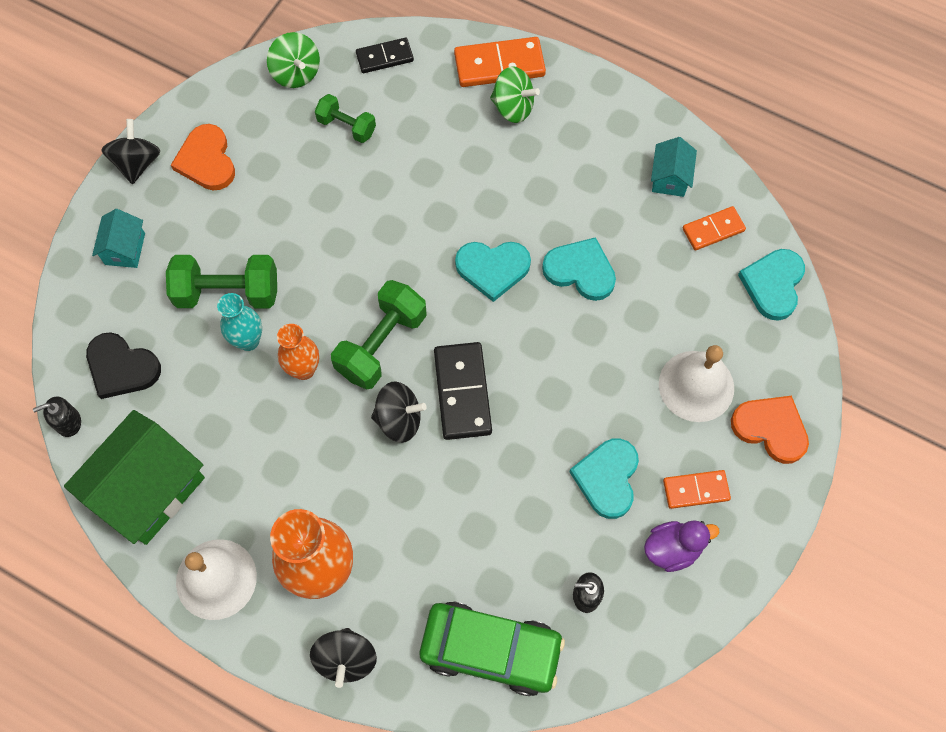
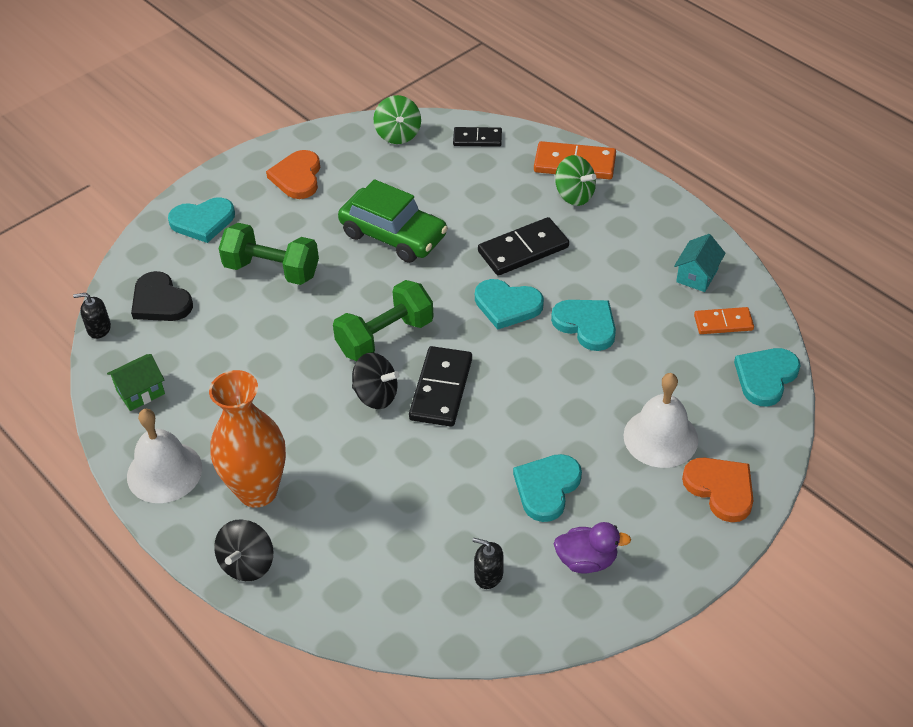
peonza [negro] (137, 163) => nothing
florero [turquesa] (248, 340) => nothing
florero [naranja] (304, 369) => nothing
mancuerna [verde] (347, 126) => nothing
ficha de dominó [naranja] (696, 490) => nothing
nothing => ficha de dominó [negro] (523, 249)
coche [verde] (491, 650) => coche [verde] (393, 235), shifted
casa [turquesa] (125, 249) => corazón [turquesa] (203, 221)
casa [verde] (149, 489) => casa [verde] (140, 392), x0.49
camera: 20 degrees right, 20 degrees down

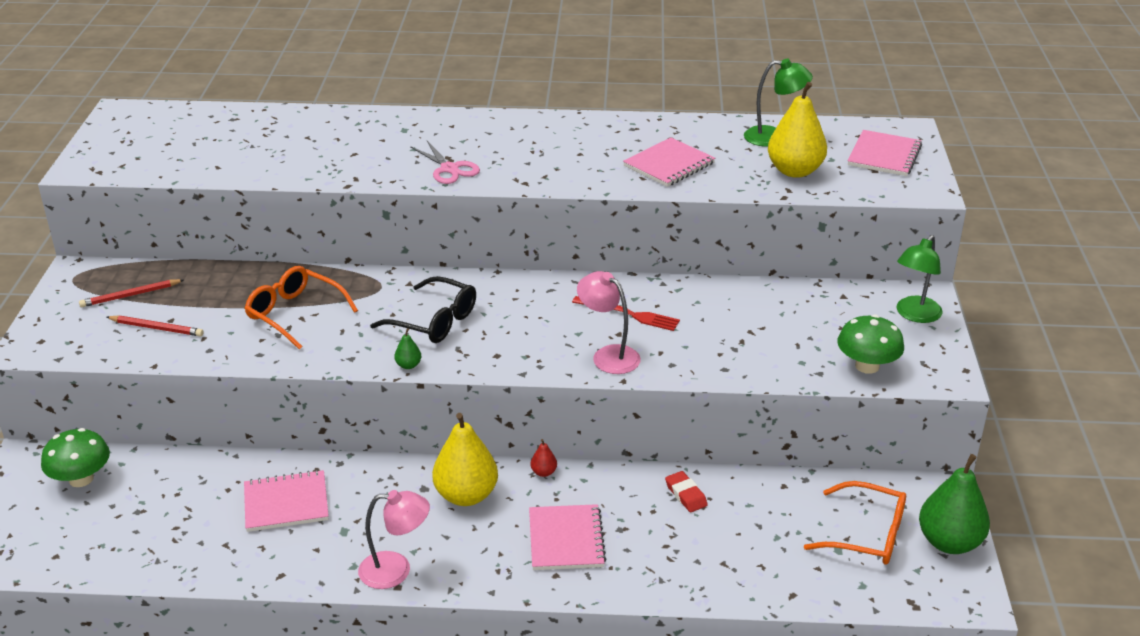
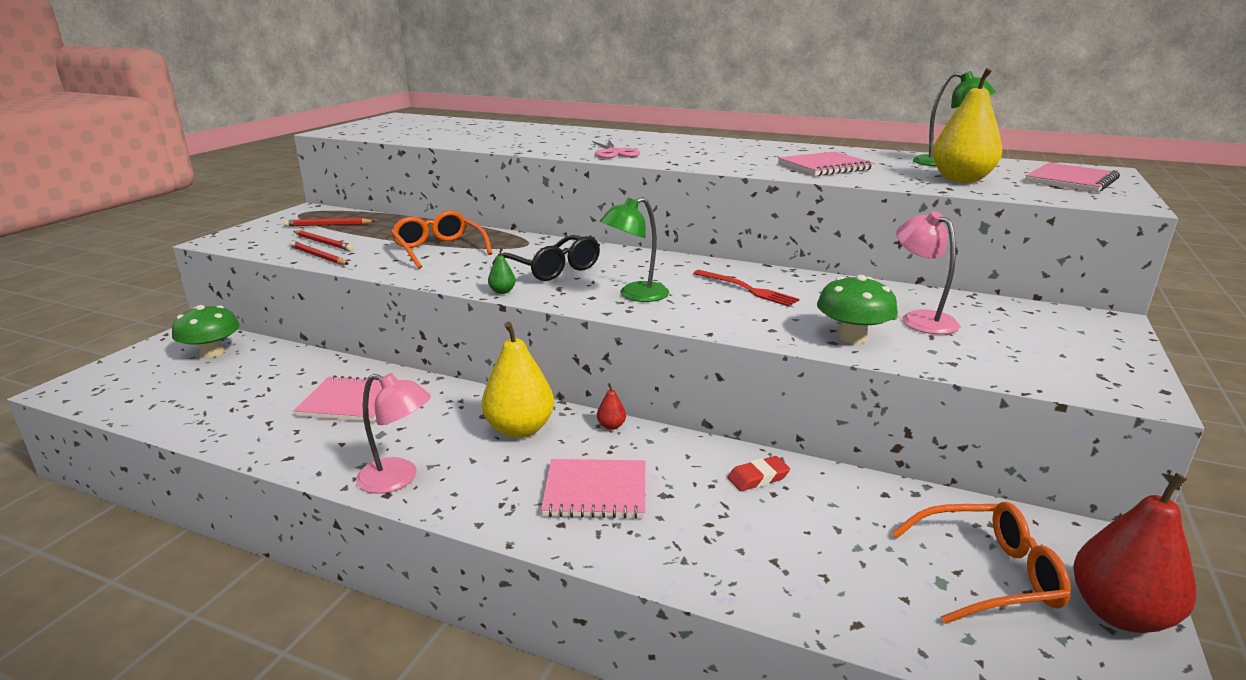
nothing => lápiz [rojo] (318, 256)
lámpara [rosa] (608, 355) => lámpara [rosa] (920, 319), shifted
seta [verde] (867, 366) => seta [verde] (852, 337), shifted
lámpara [verde] (914, 315) => lámpara [verde] (635, 295), shifted
pera [verde] (949, 542) => pera [rojo] (1119, 614)
cuaderno [rosa] (566, 539) => cuaderno [rosa] (595, 491), 75 degrees clockwise
goma de borrar [rojo] (686, 495) => goma de borrar [rojo] (758, 478), 75 degrees clockwise
gafas [naranja] (867, 535) => gafas [naranja] (988, 574), 45 degrees counterclockwise
camera: 20 degrees right, 10 degrees down

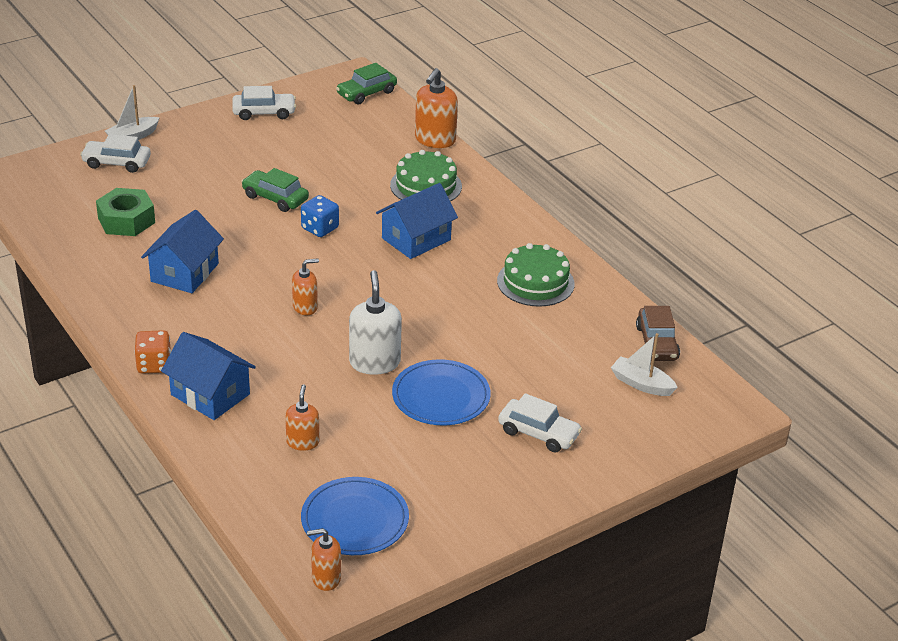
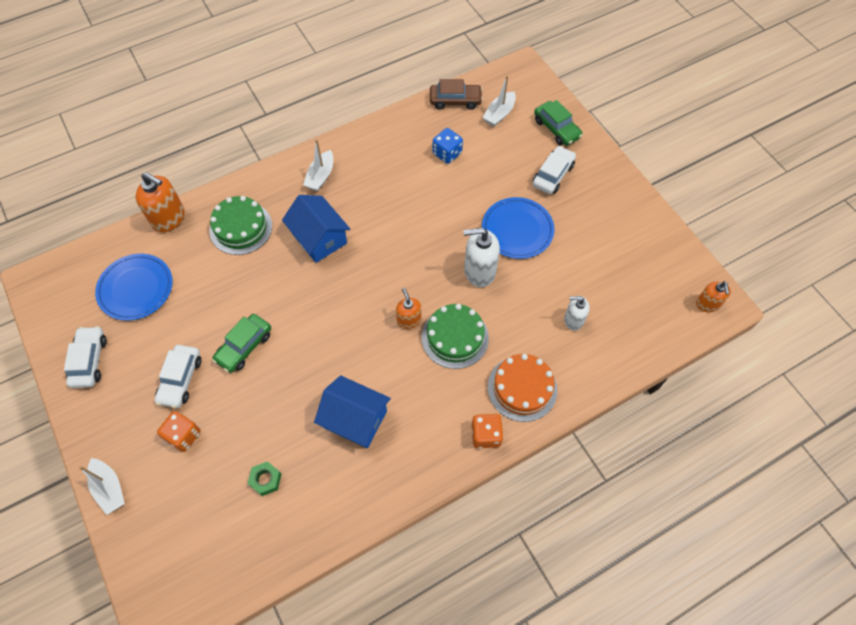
nothing => dado [naranja] (183, 435)
nothing => barco [blanco] (320, 176)
coche [blanco] (116, 163) => coche [blanco] (181, 379), shifted
dado [azul] (320, 228) => dado [azul] (447, 153), shifted
plato [azul] (355, 520) => plato [azul] (136, 288), shifted
coche [verde] (366, 93) => coche [verde] (556, 128), shifted
tarta [verde] (535, 282) => tarta [verde] (455, 337), shifted
casa [azul] (210, 394) => tarta [naranja] (522, 388)
dispensador de jabón [naranja] (303, 442) => dispensador de jabón [blanco] (573, 320)
tuerca [verde] (126, 220) => tuerca [verde] (266, 480), x0.56
camera: 85 degrees left, 25 degrees up

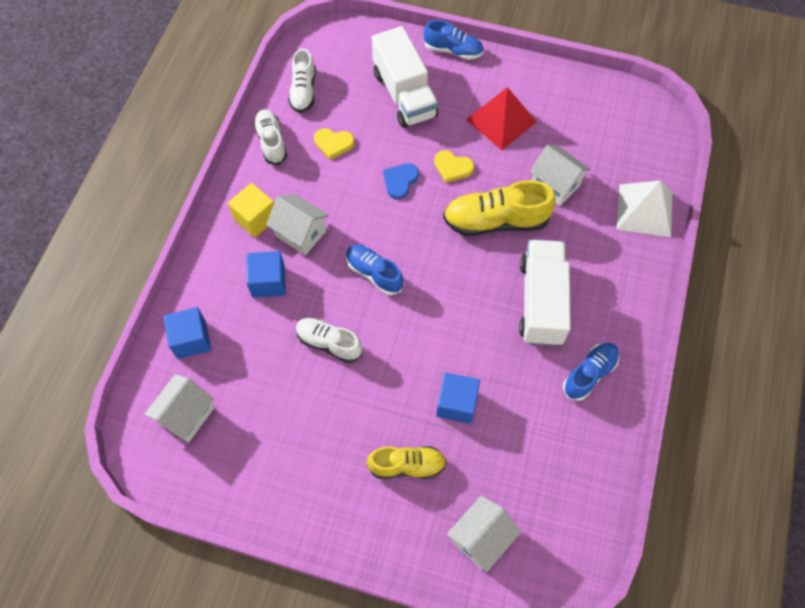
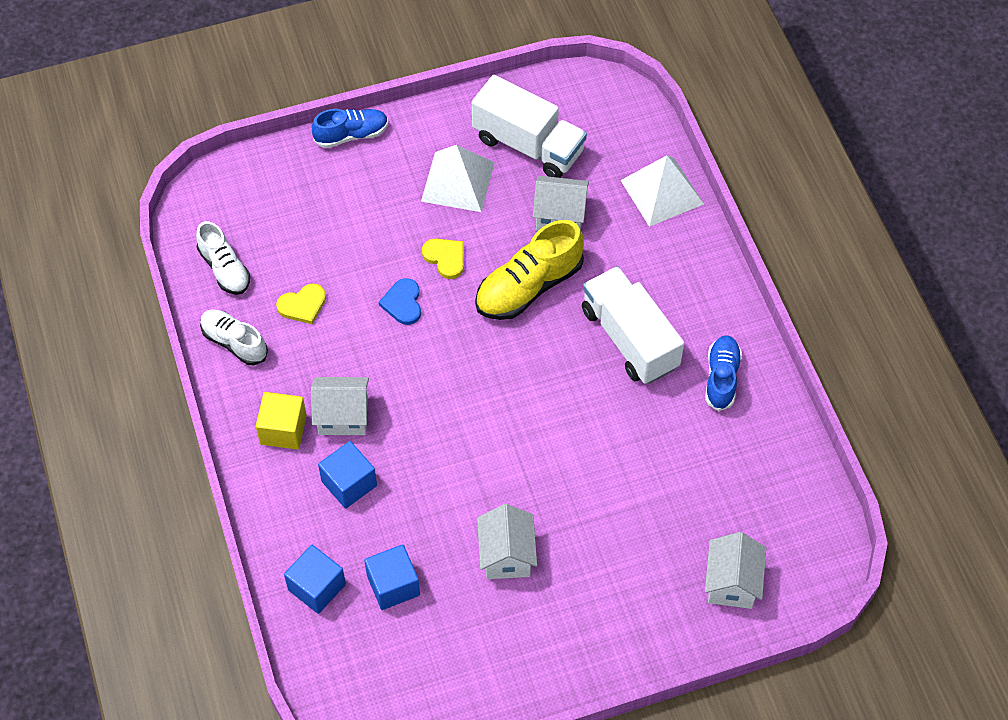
zapato [blanco] (329, 343) => nothing
zapato [azul] (374, 273) => nothing
zapato [amarillo] (407, 465) => nothing
casa [blanco] (186, 415) => casa [blanco] (507, 555), shifted
camión [blanco] (404, 94) => camión [blanco] (528, 145), shifted
cubo [azul] (456, 403) => cubo [azul] (393, 585), shifted
pirámide [rojo] (501, 120) => pirámide [blanco] (457, 182)
corazón [amarillo] (452, 167) => corazón [amarillo] (445, 258), 120 degrees counterclockwise
camera: 35 degrees left, 5 degrees down

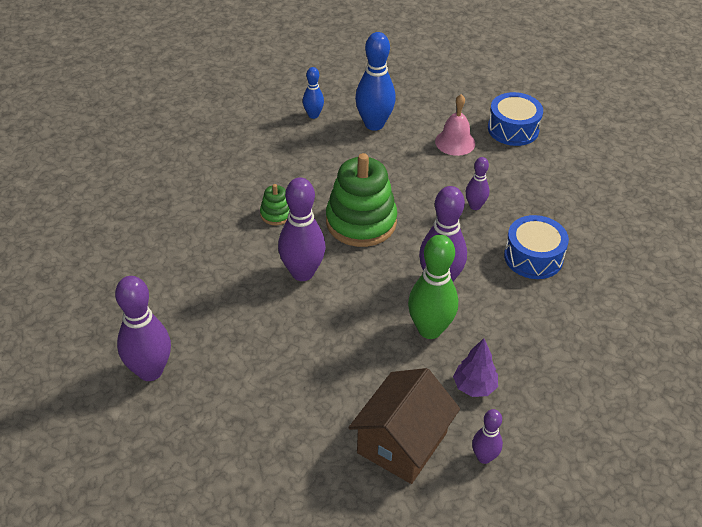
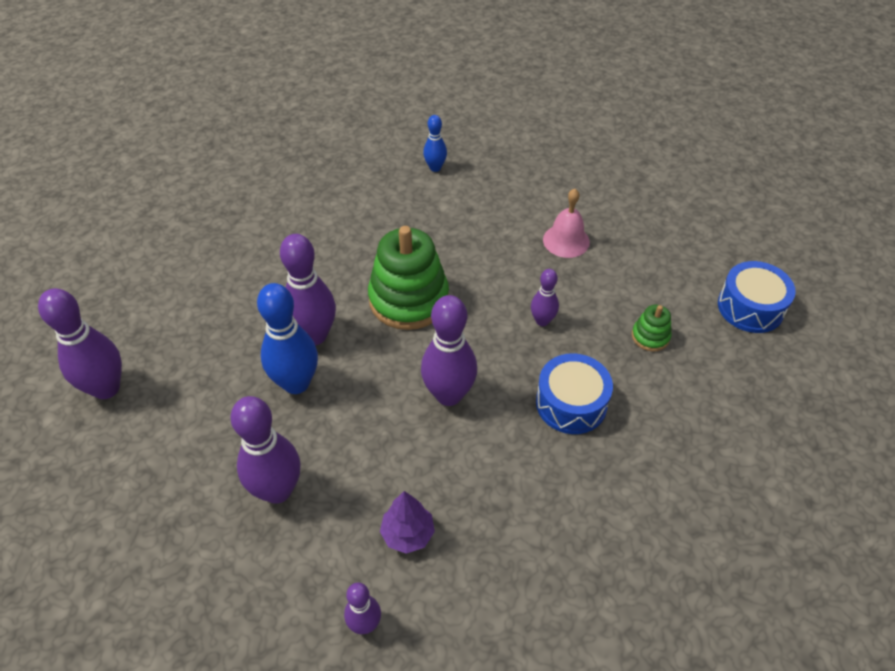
casa [marrón] (402, 442) => nothing
bolo [verde] (430, 329) => nothing
nothing => bolo [morado] (277, 490)
juguete apilable [verde] (276, 214) => juguete apilable [verde] (650, 336), shifted
bolo [azul] (374, 124) => bolo [azul] (296, 383), shifted
tambor [azul] (513, 129) => tambor [azul] (750, 307), shifted
camera: 25 degrees right, 5 degrees up

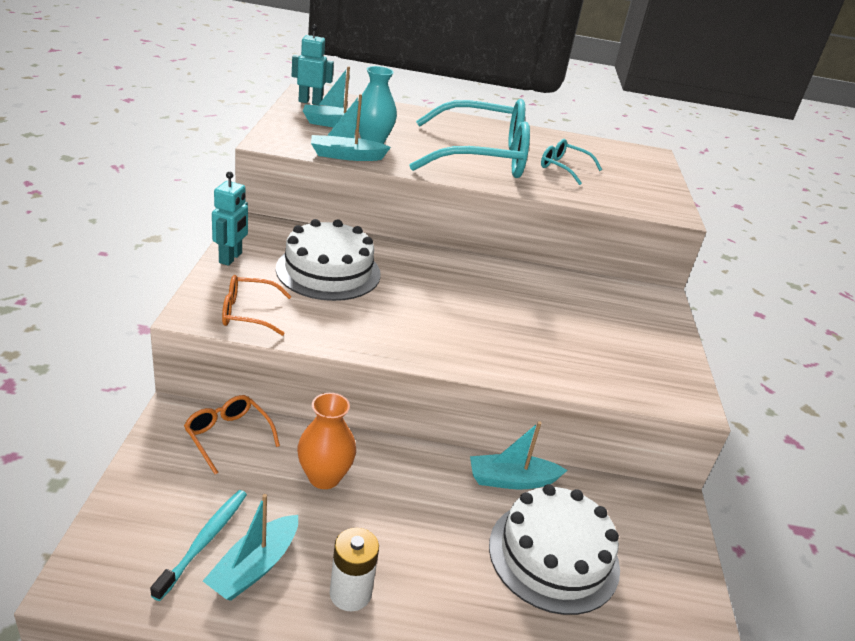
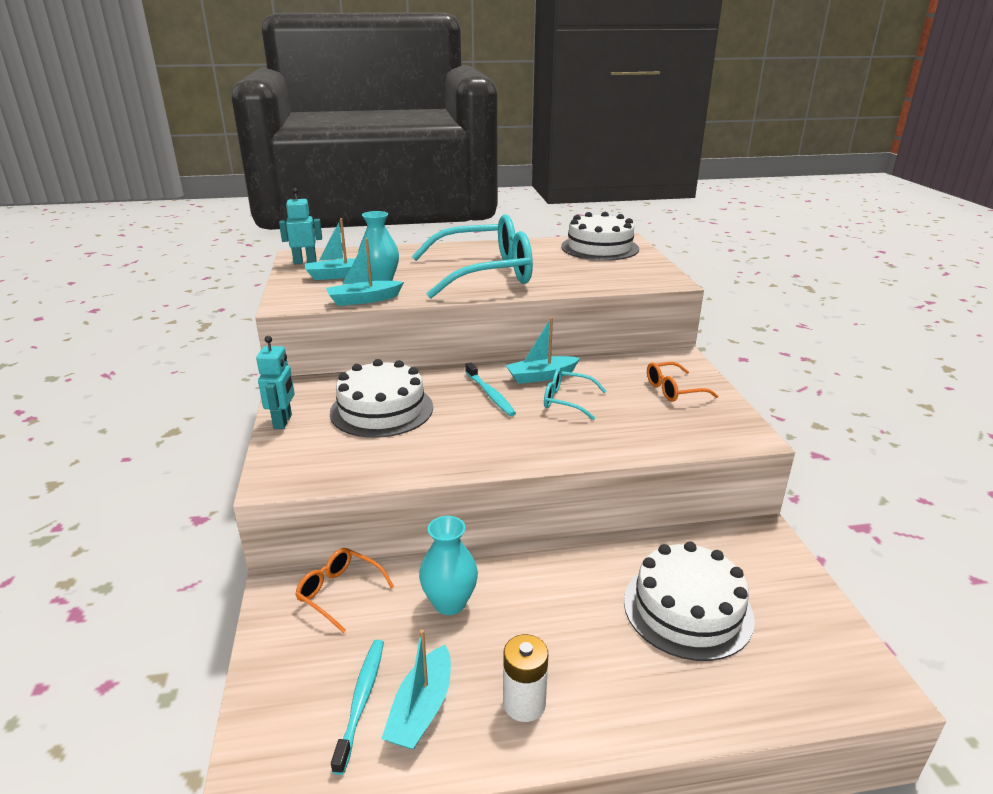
nothing => cepillo de dientes [turquesa] (490, 394)
nothing => tarta [blanco] (599, 248)
gafas [naranja] (248, 313) => gafas [naranja] (674, 390), shifted
barco [turquesa] (511, 480) => barco [turquesa] (541, 376), shifted
gafas [turquesa] (564, 168) => gafas [turquesa] (567, 401), shifted
florero [naranja] (324, 477) => florero [turquesa] (449, 603)
camera: 10 degrees left, 5 degrees down

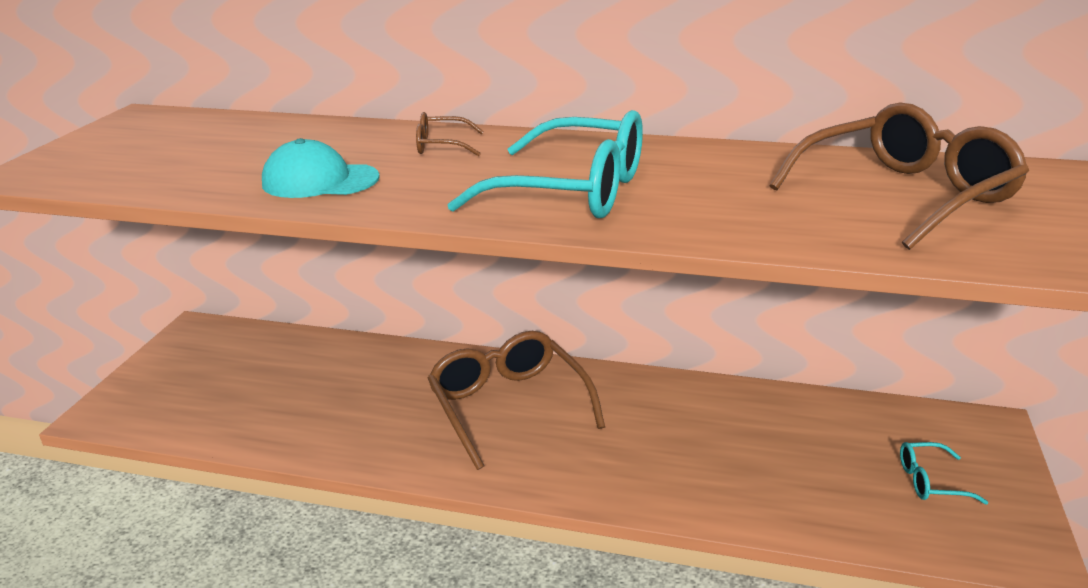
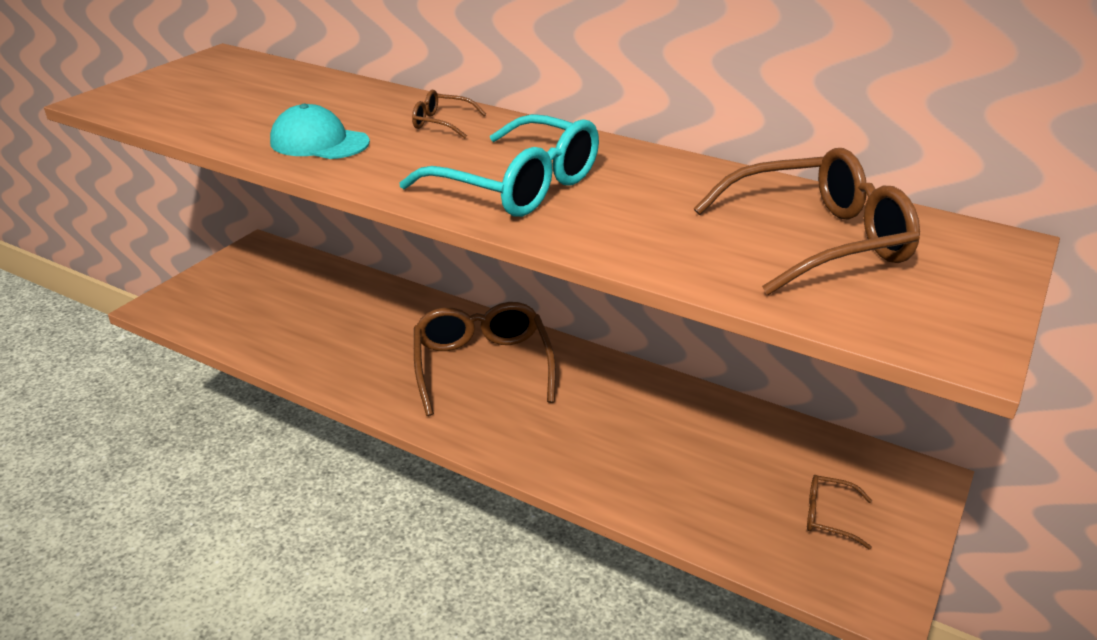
gafas [turquesa] (931, 481) => gafas [marrón] (829, 516)
camera: 15 degrees right, 5 degrees up

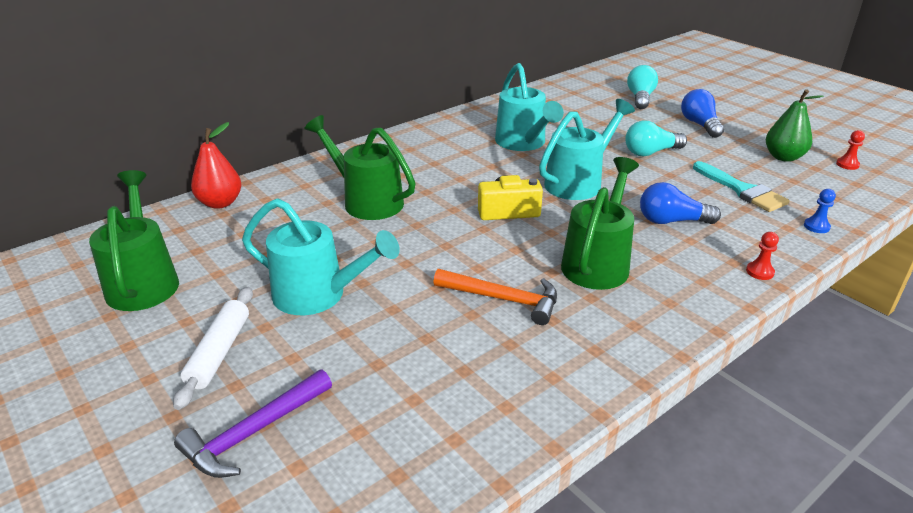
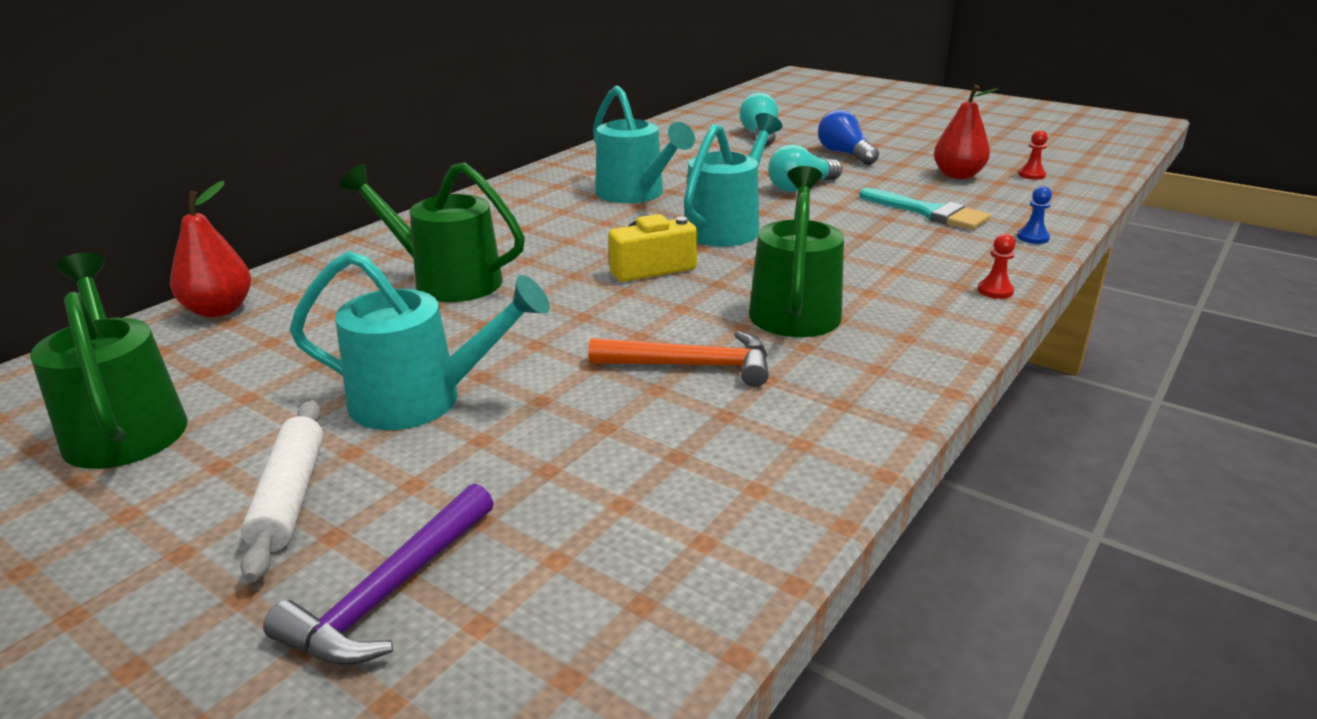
bombilla [azul] (671, 221) => nothing
pera [verde] (783, 157) => pera [rojo] (958, 175)
camera: 15 degrees left, 5 degrees down

